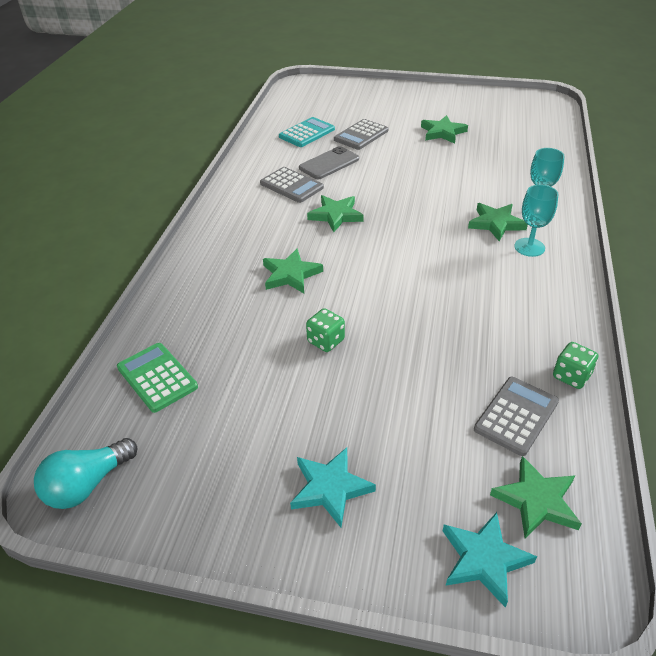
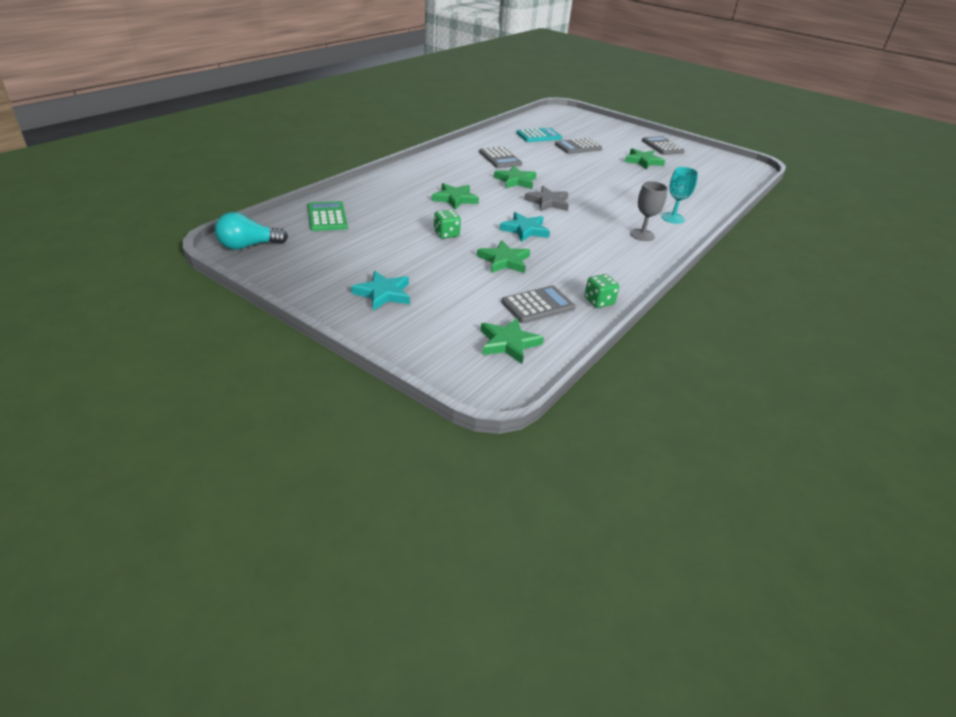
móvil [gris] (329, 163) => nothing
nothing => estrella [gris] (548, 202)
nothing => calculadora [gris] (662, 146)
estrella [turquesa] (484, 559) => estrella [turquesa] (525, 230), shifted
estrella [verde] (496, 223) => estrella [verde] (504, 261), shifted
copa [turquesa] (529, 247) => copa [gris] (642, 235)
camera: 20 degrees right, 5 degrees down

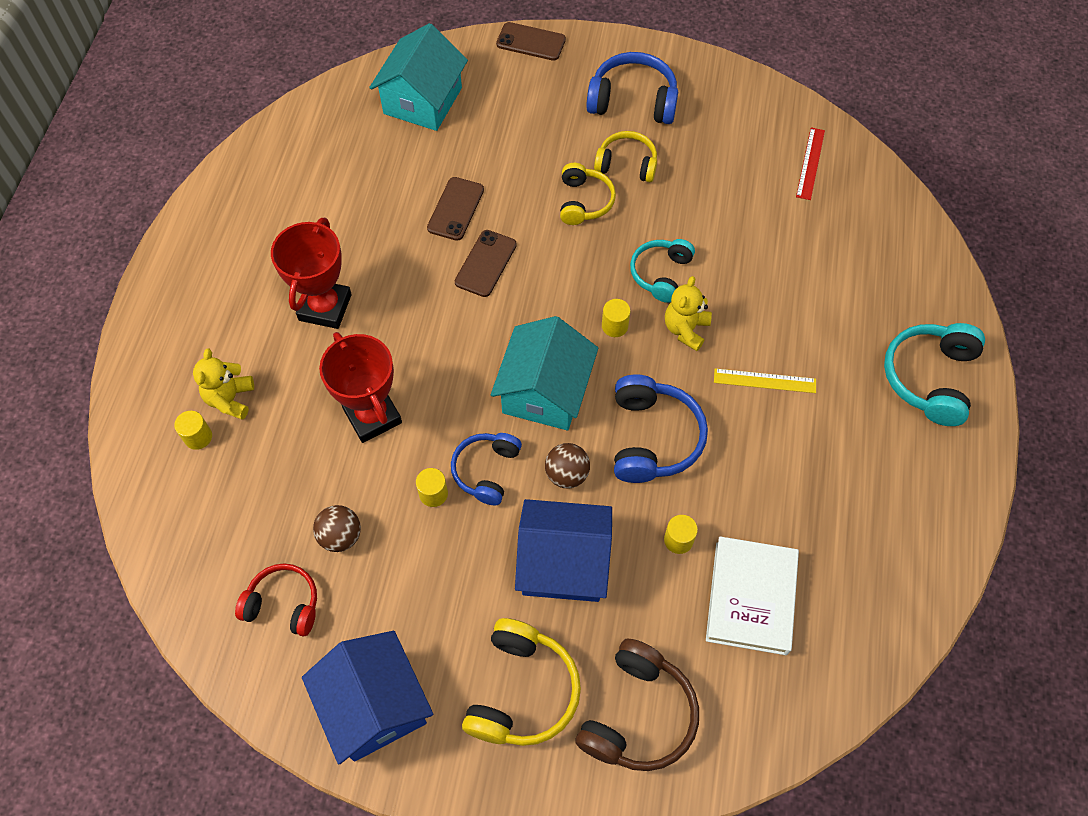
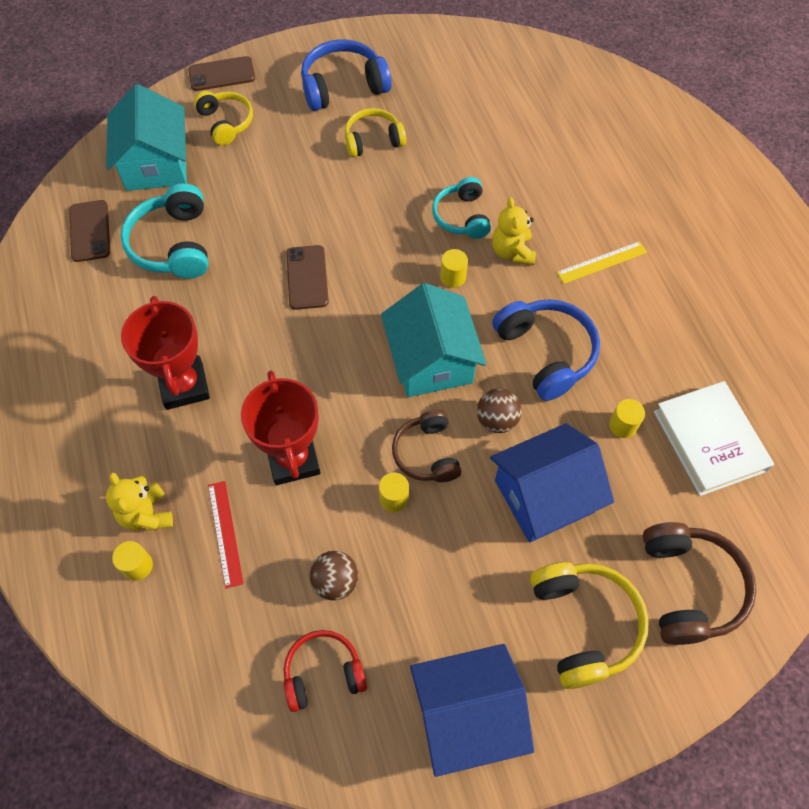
móvil [marrón] (456, 209) => móvil [marrón] (90, 231), shifted
auriculares [amarillo] (584, 201) => auriculares [amarillo] (226, 123), shifted
regla [rojo] (810, 163) => regla [rojo] (225, 533), shifted
auriculares [turquesa] (929, 378) => auriculares [turquesa] (173, 244), shifted
auriculares [azul] (486, 471) => auriculares [marrón] (427, 453)
casa [azul] (374, 705) => casa [azul] (467, 714), 45 degrees counterclockwise
trofeo [rojo] (372, 416) => trofeo [rojo] (293, 459), 45 degrees clockwise
camera: 30 degrees left, 0 degrees up

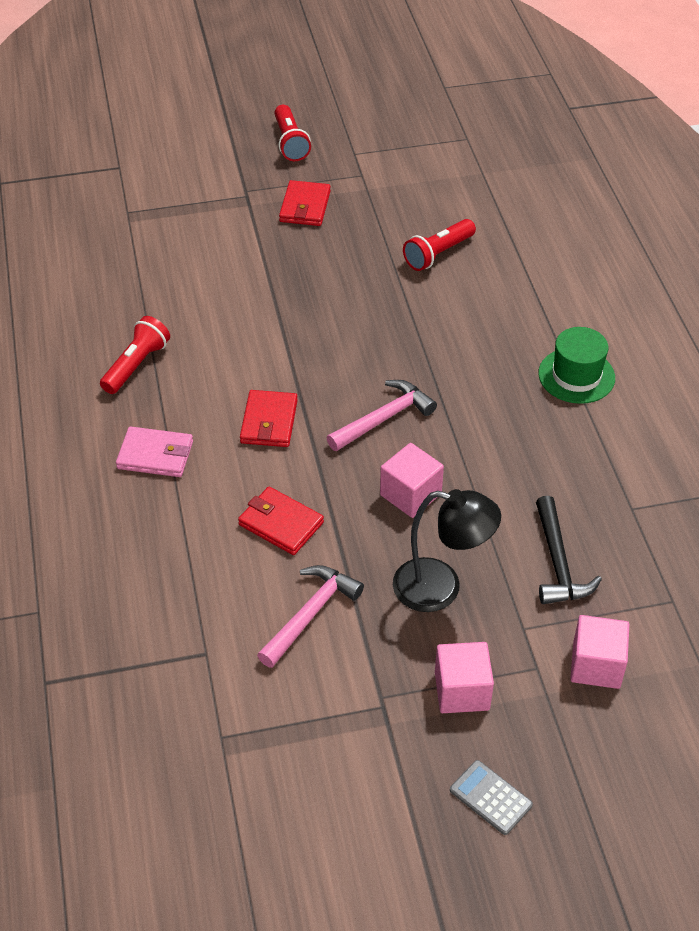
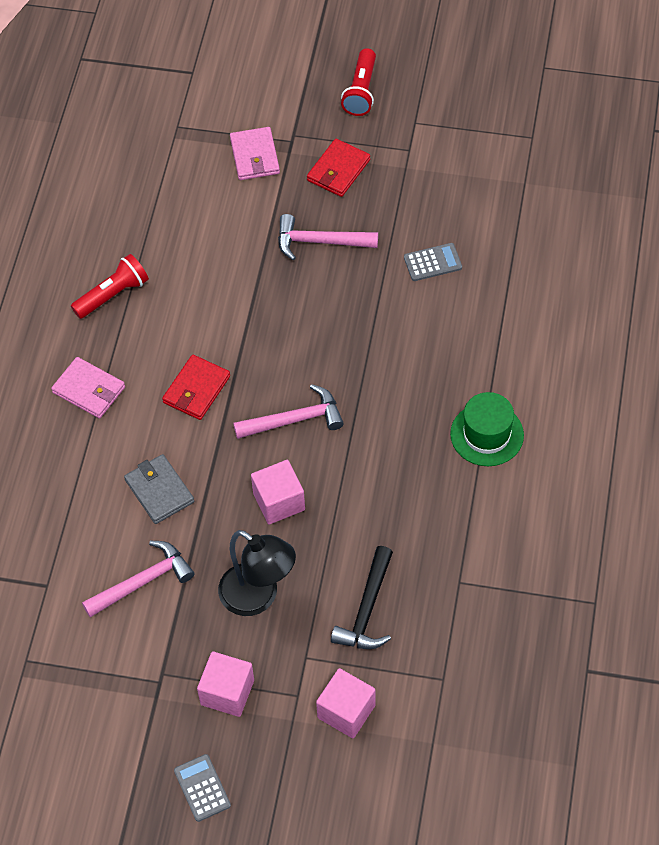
nothing => cartera [rosa] (254, 156)
nothing => martillo [rosa] (320, 242)
lámpara de mano [rojo] (438, 254) => calculadora [gris] (432, 262)
cartera [rojo] (281, 523) => cartera [gris] (159, 491)
camera: 25 degrees right, 10 degrees up

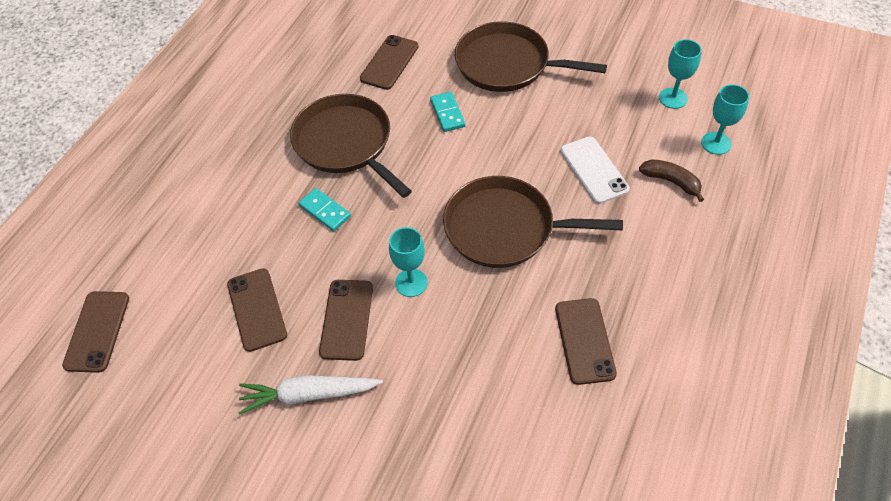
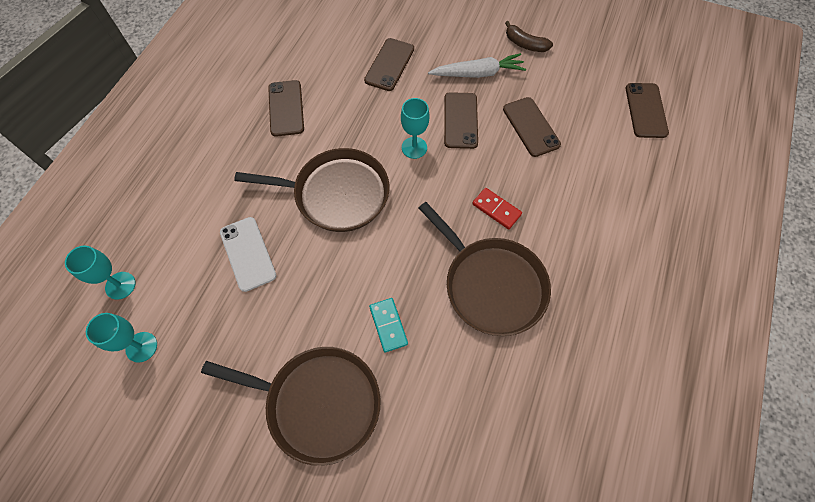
móvil [marrón] (389, 62) => móvil [marrón] (389, 64), shifted
plátano [marrón] (671, 182) => plátano [marrón] (525, 44), shifted
ficha de dominó [turquesa] (325, 211) => ficha de dominó [rojo] (496, 209)
camera: 175 degrees right, 10 degrees up

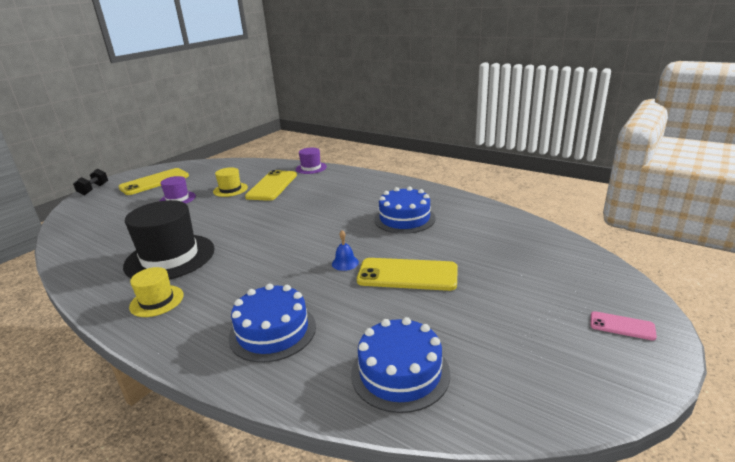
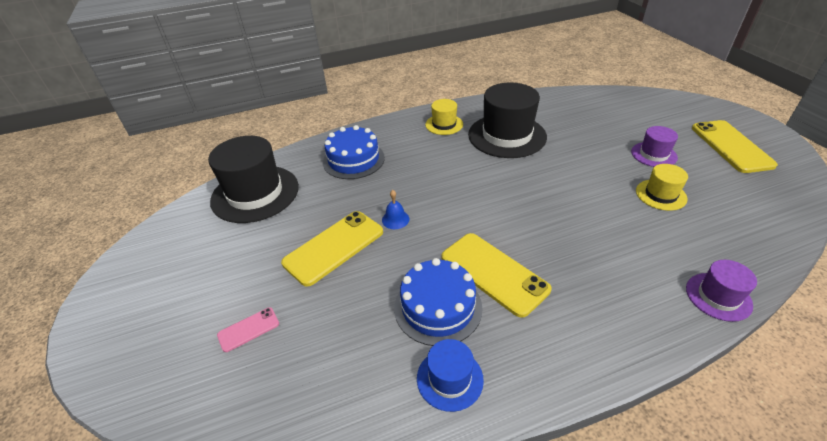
mancuerna [negro] (94, 189) => nothing
nothing => sombrero [azul] (449, 379)
móvil [amarillo] (272, 186) => móvil [amarillo] (493, 273), shifted
móvil [rosa] (622, 326) => móvil [rosa] (248, 329), shifted
tarta [azul] (400, 373) => sombrero [negro] (255, 193)
camera: 125 degrees right, 15 degrees up

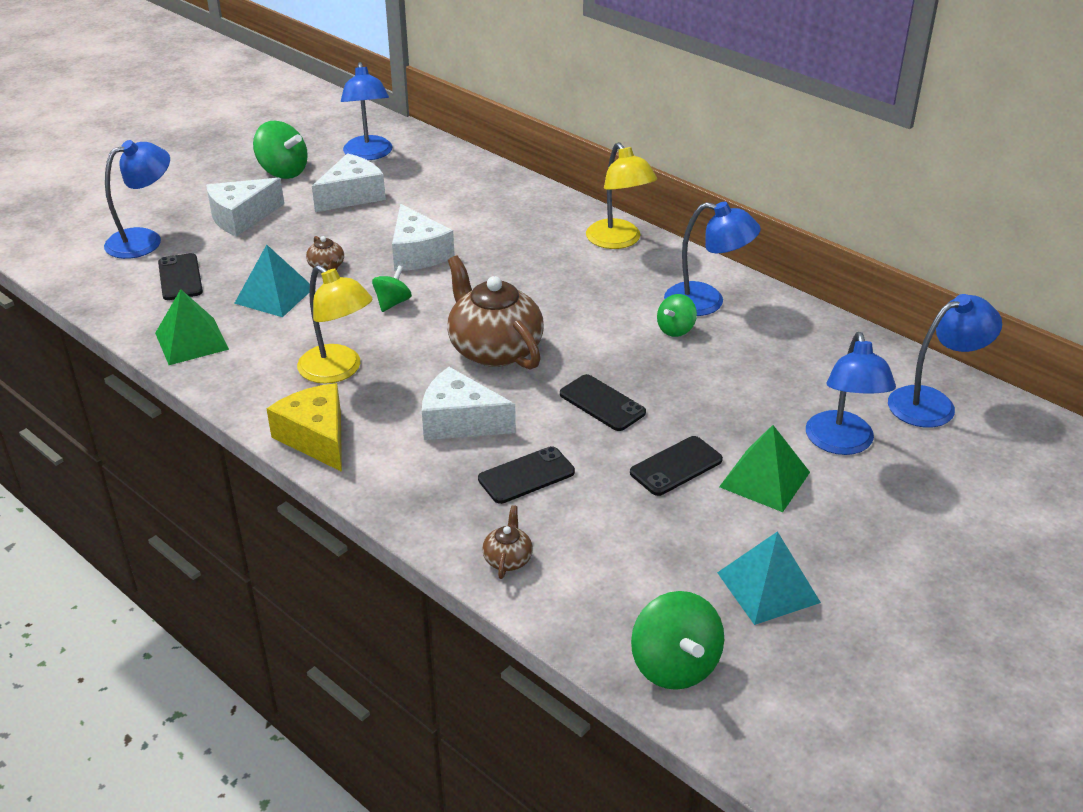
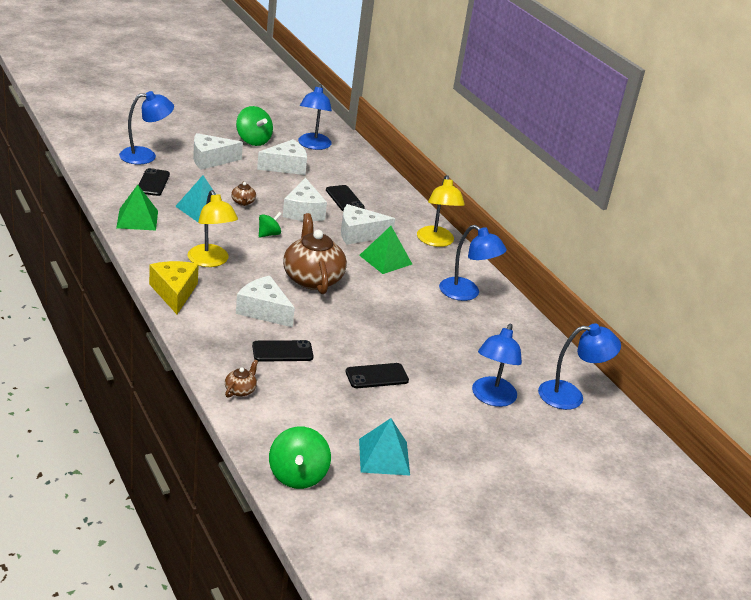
peonza [verde] (675, 329) => nothing
nothing => queso [blanco] (359, 234)
móvil [negro] (602, 403) => móvil [negro] (344, 199), shifted
pirámide [verde] (765, 479) => pirámide [verde] (385, 259), shifted
camera: 15 degrees right, 5 degrees down

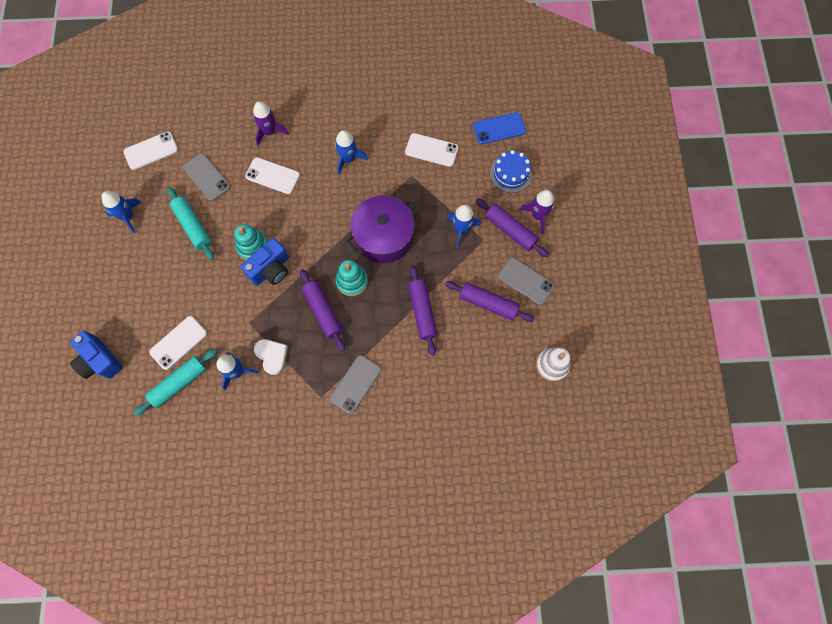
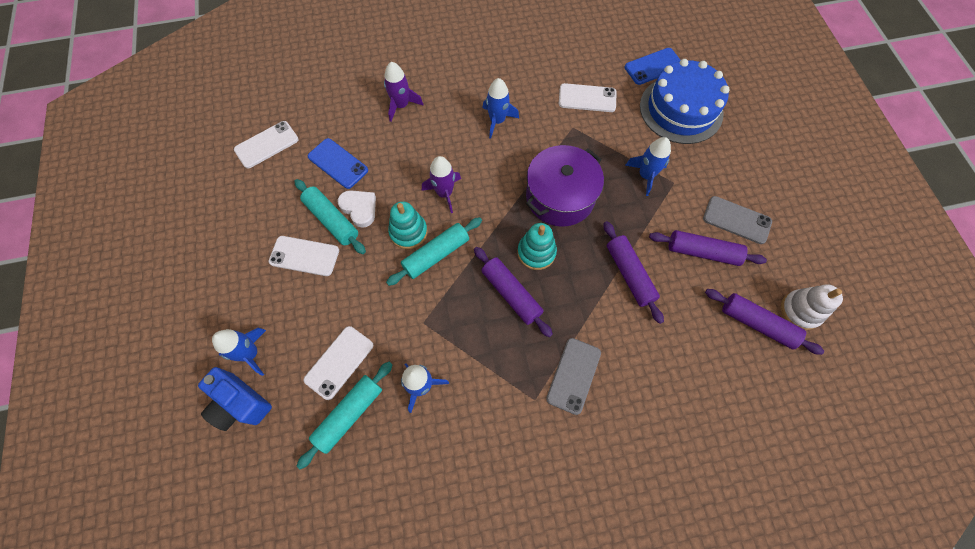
cohete [azul] (128, 217) => cohete [azul] (250, 353), shifted
móvil [blanco] (272, 176) => móvil [blanco] (304, 256), shifted
corazón [blanco] (272, 356) => corazón [blanco] (359, 208), shifted
rodillo [morado] (510, 231) => rodillo [morado] (757, 324), shifted
cohete [morado] (538, 215) => cohete [morado] (444, 193), shifted
cámara [azul] (271, 269) => rodillo [turquesa] (436, 255)
móvil [gris] (207, 177) => móvil [azul] (338, 163)
tarta [azul] (510, 174) => tarta [azul] (681, 109), x1.73
camera: 10 degrees left, 5 degrees down

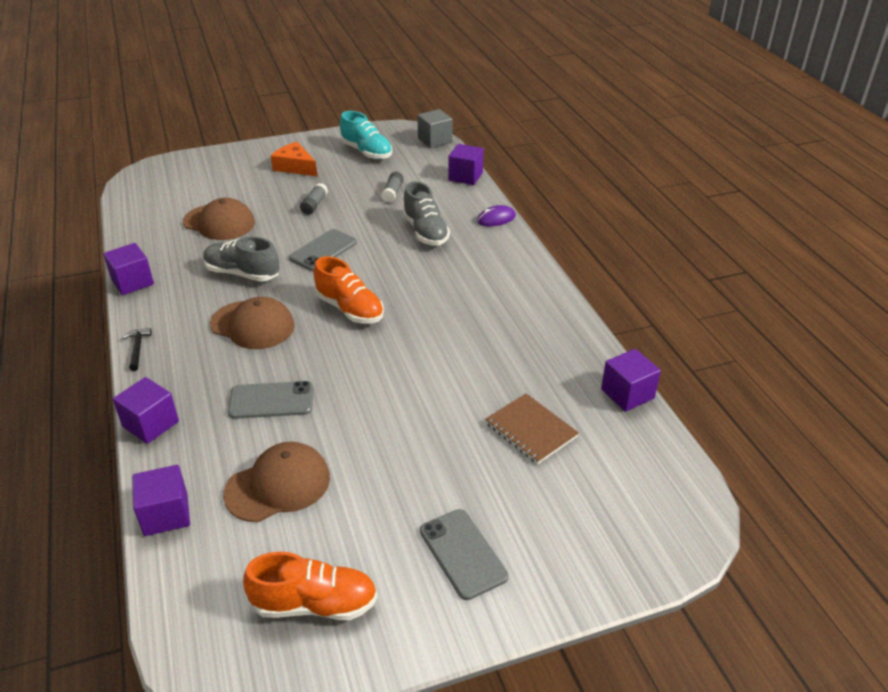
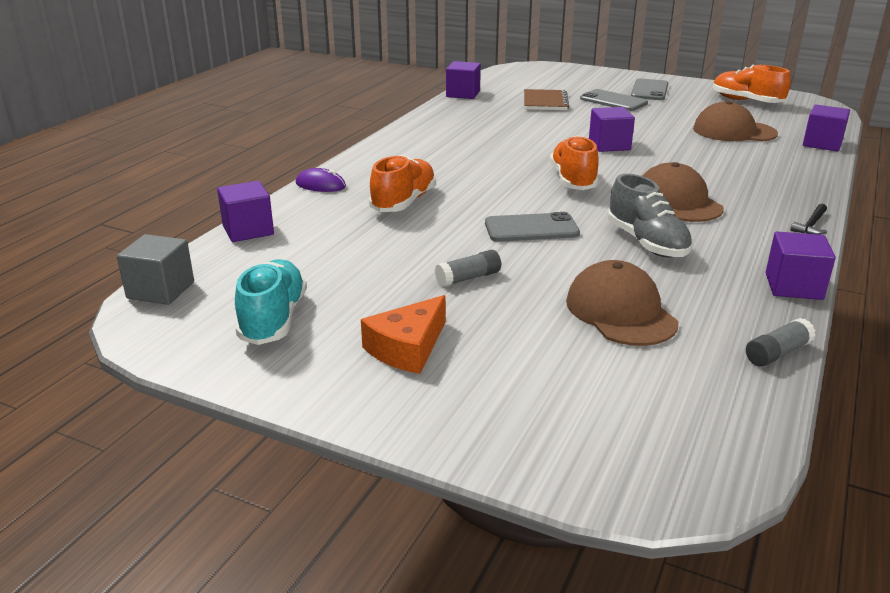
cubo [morado] (151, 424) => cubo [morado] (609, 145), shifted
móvil [gris] (271, 400) => móvil [gris] (613, 101), shifted
barra de pegamento [gris] (392, 193) => barra de pegamento [gris] (777, 353), shifted
zapato [gris] (425, 232) => zapato [naranja] (404, 202)
queso [naranja] (295, 167) => queso [naranja] (407, 348), 45 degrees clockwise
camera: 135 degrees left, 10 degrees down

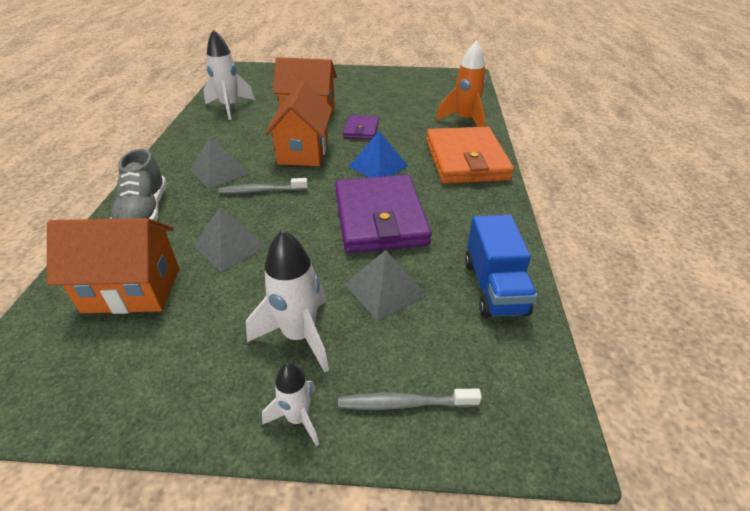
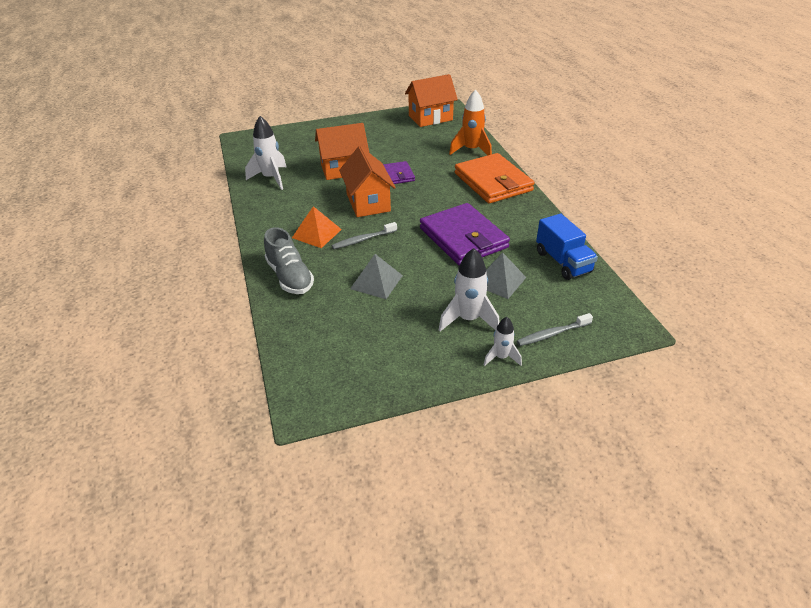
pirámide [azul] (378, 166) => nothing
casa [naranja] (132, 290) => casa [naranja] (430, 118), shifted
pirámide [gris] (219, 171) => pirámide [naranja] (316, 233)
camera: 20 degrees left, 0 degrees up

